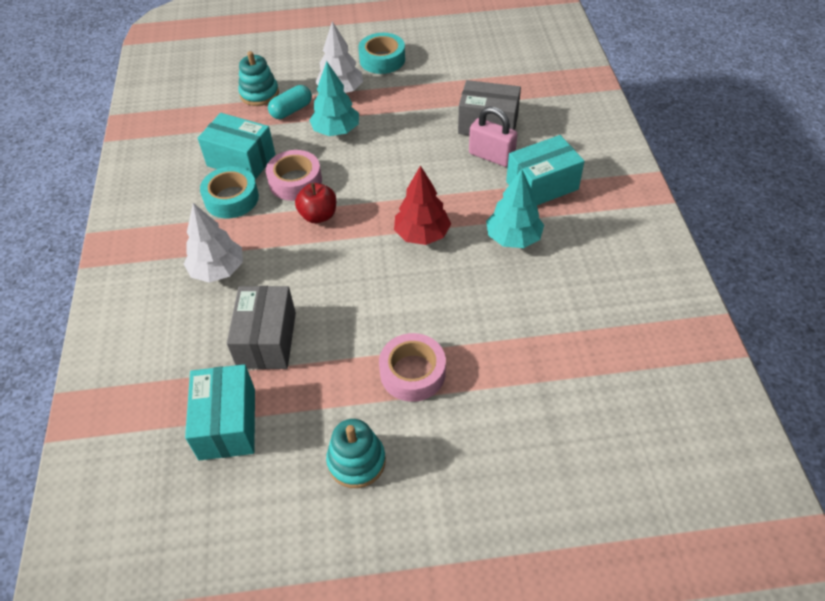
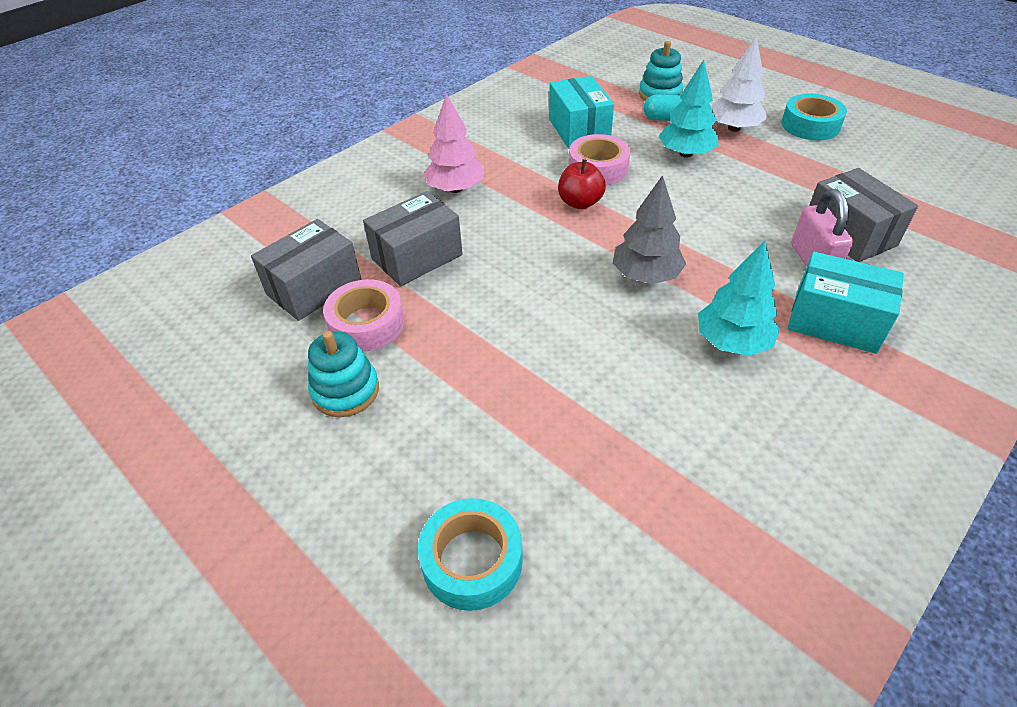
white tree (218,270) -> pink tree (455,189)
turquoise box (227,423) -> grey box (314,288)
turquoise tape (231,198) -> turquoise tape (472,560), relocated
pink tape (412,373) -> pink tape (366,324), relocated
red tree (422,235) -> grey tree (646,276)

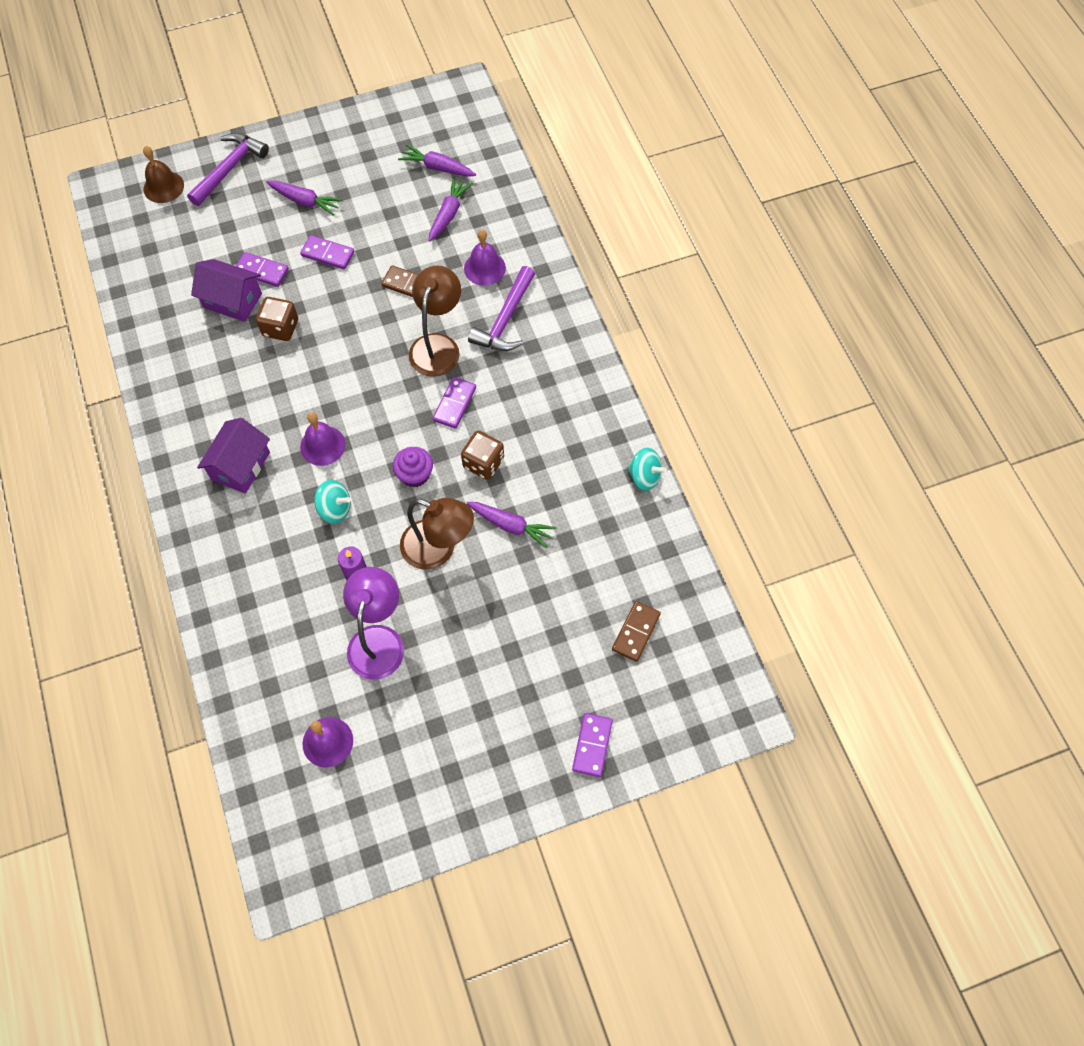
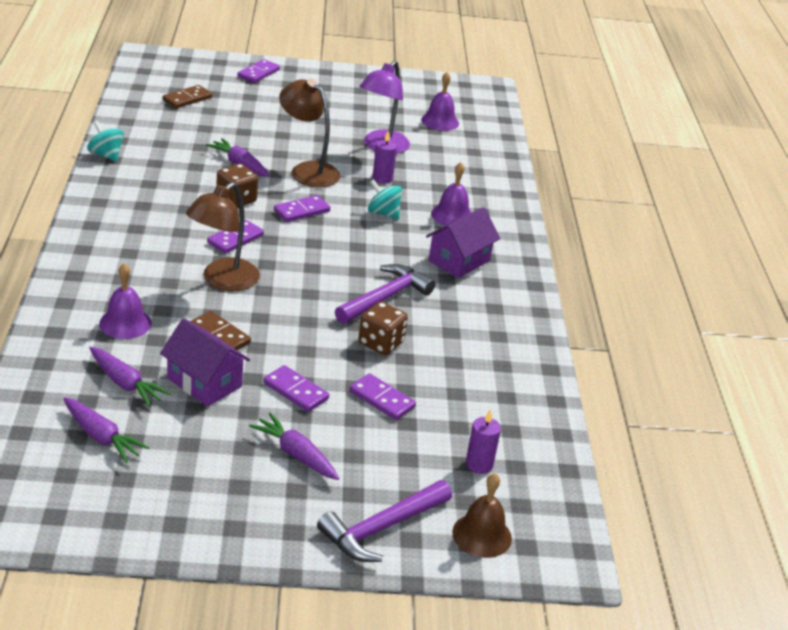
purple house (232,300) -> purple house (204,382), relocated
purple bell (322,445) -> purple bell (452,215), relocated
purple cupcake (415,475) -> purple domino (301,211)
purple carrot (449,214) -> purple carrot (125,384), 90 degrees counterclockwise
purple hammer (505,320) -> purple hammer (385,297), relocated
none -> purple candle (479,464)

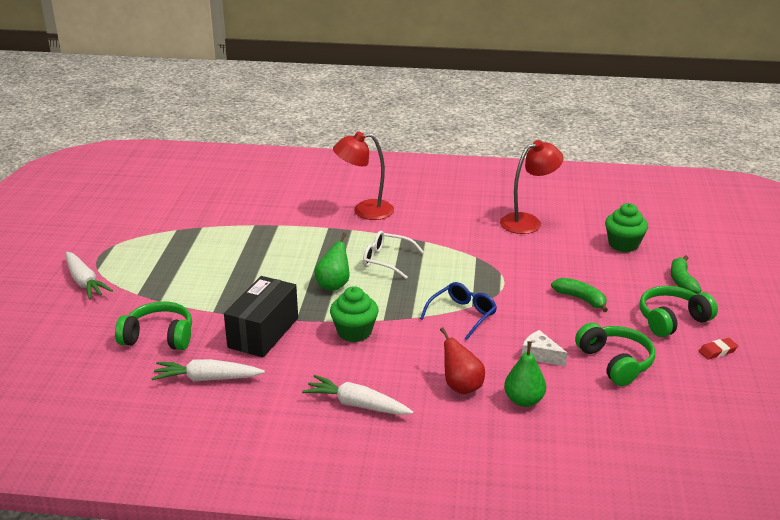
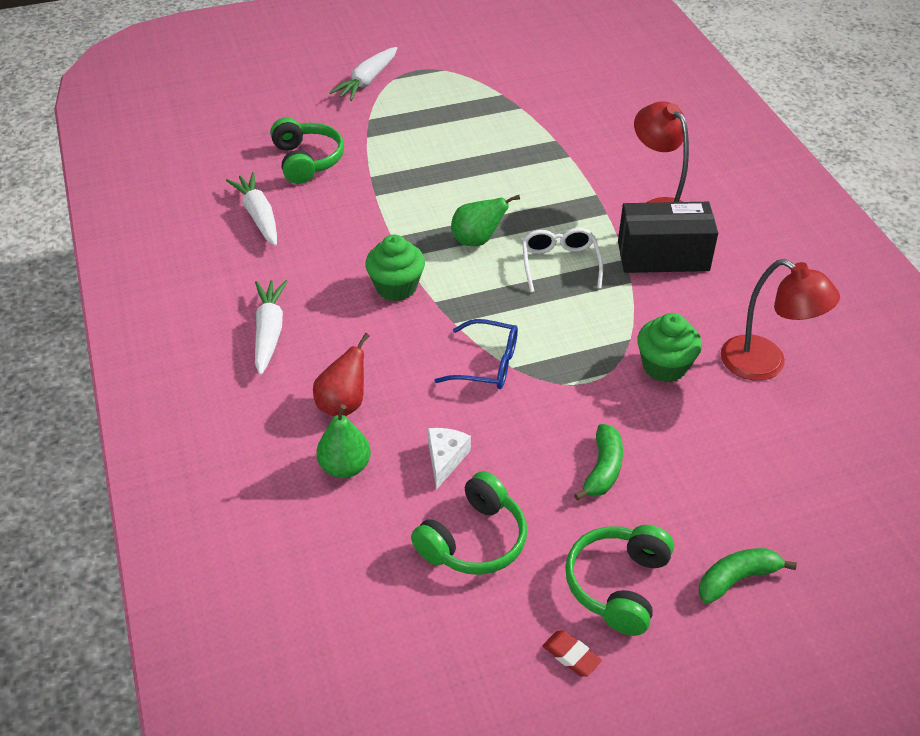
black box (263,332) -> black box (663,256), relocated
green cupcake (623,244) -> green cupcake (664,366), relocated
green headphones (672,320) -> green headphones (618,585), 105 degrees counterclockwise

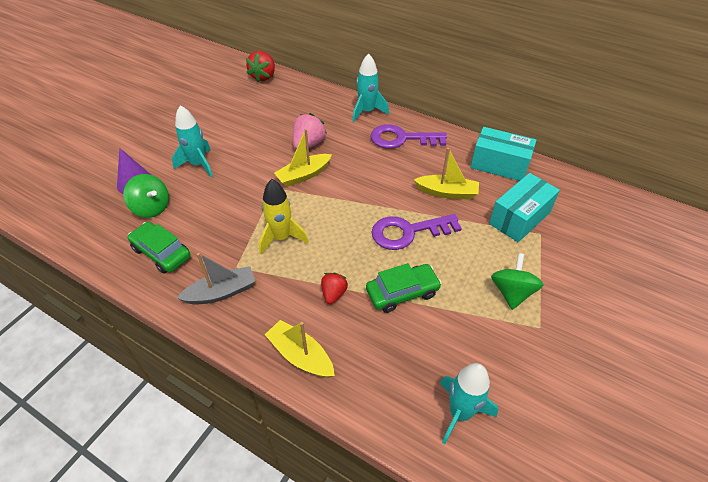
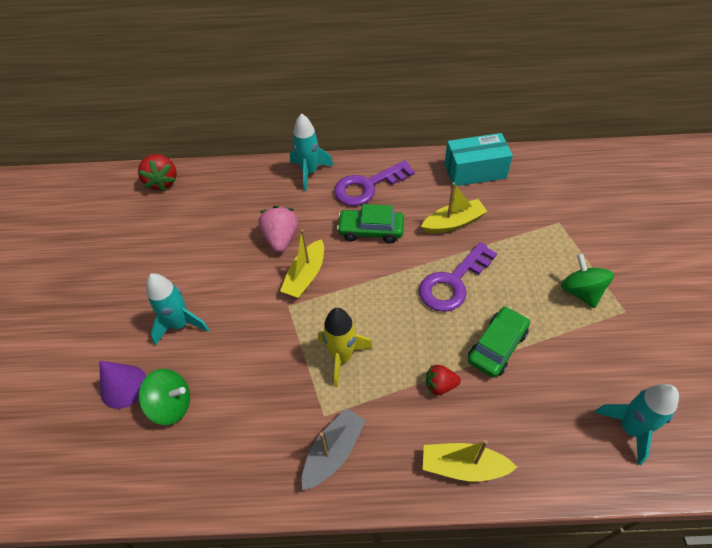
green car (161,253) -> green car (371,230), relocated
red strawberry (333,294) -> red strawberry (440,385), 75 degrees counterclockwise
turquoise box (519,218) -> none

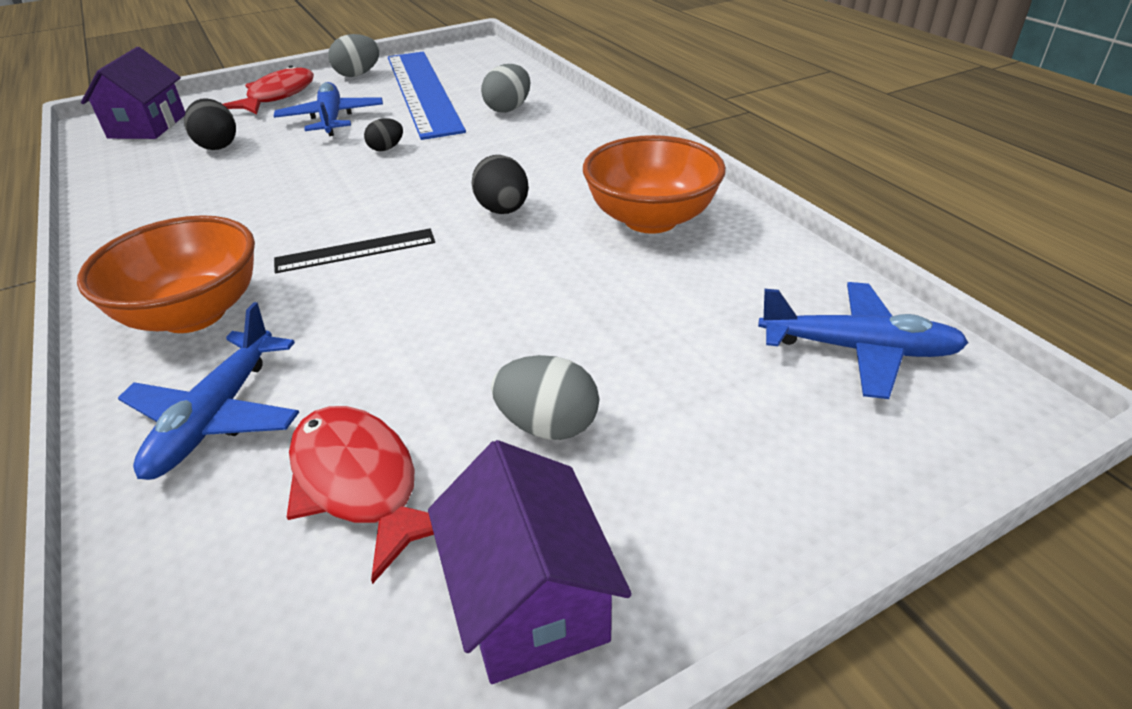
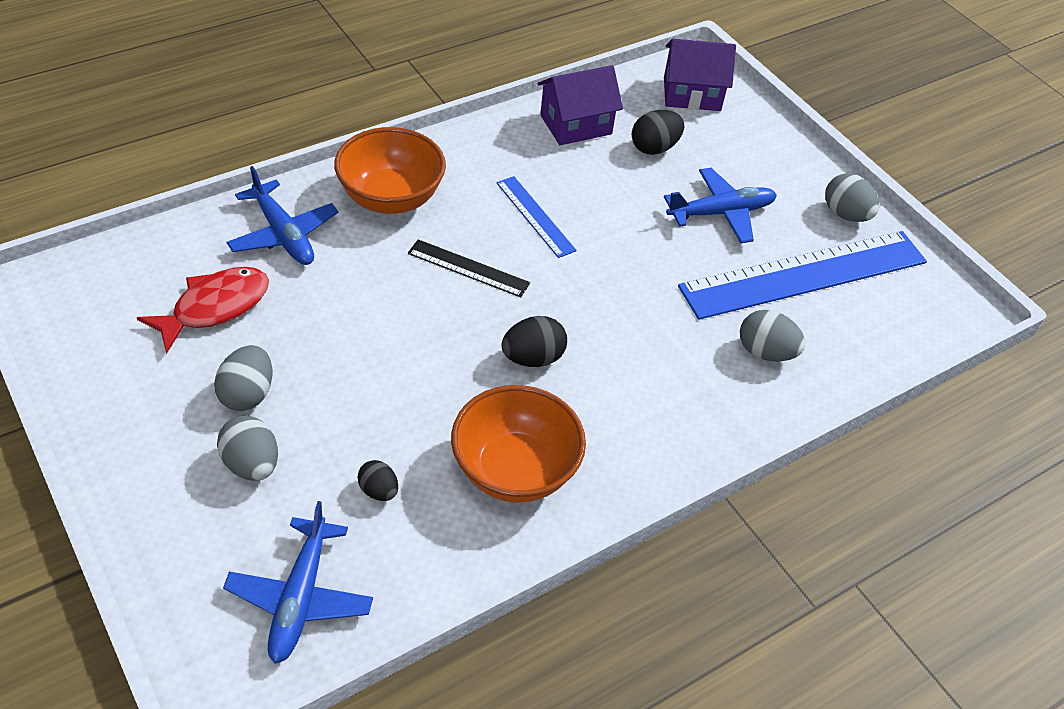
blue plane (216,416) -> blue plane (283,234), 135 degrees counterclockwise
red fish (278,96) -> none
black ruler (355,251) -> black ruler (468,268), 45 degrees counterclockwise
black egg (386,148) -> black egg (378,490), relocated
purple house (529,600) -> purple house (576,124), relocated
none -> grey egg (252,464)
none -> blue ruler (535,216)

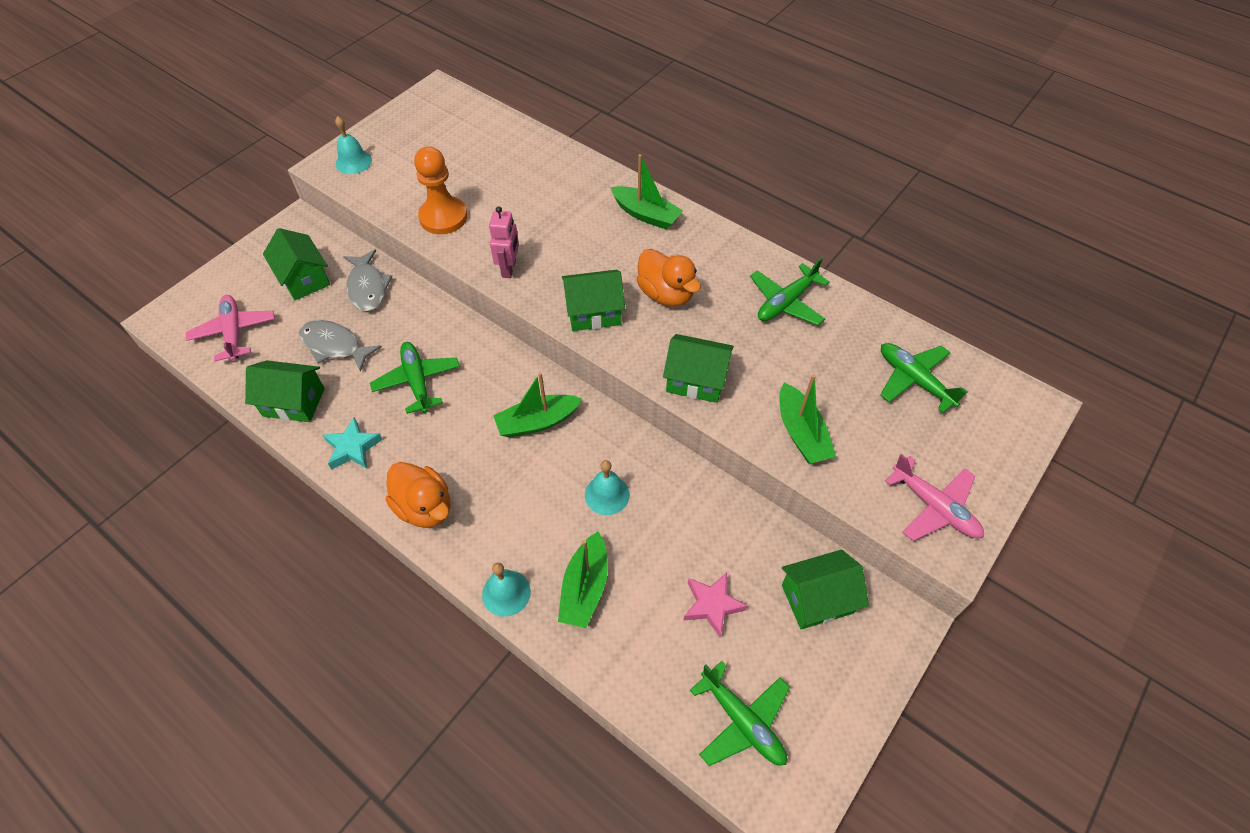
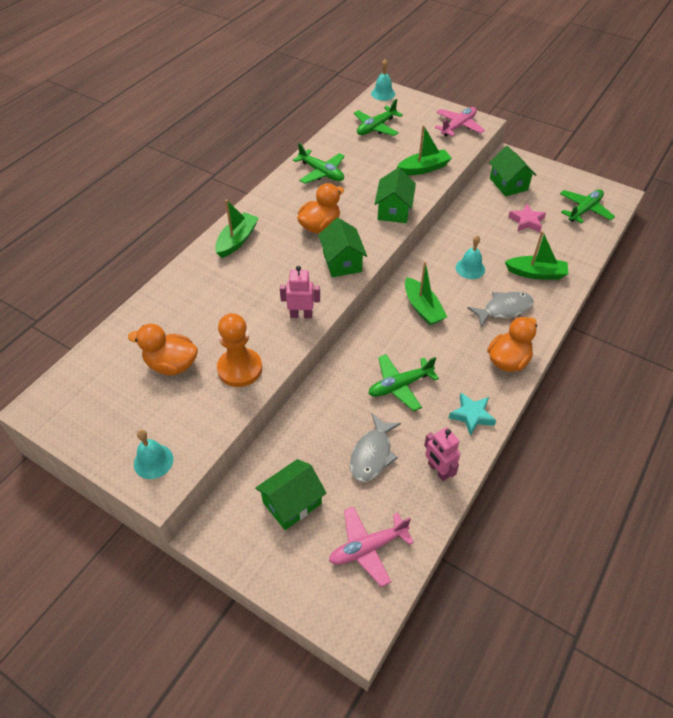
green house (294,402) -> pink robot (438,470)
grey fish (367,287) -> grey fish (504,309), relocated
turquoise bell (506,593) -> turquoise bell (383,94), relocated
none -> orange duck (171,365)

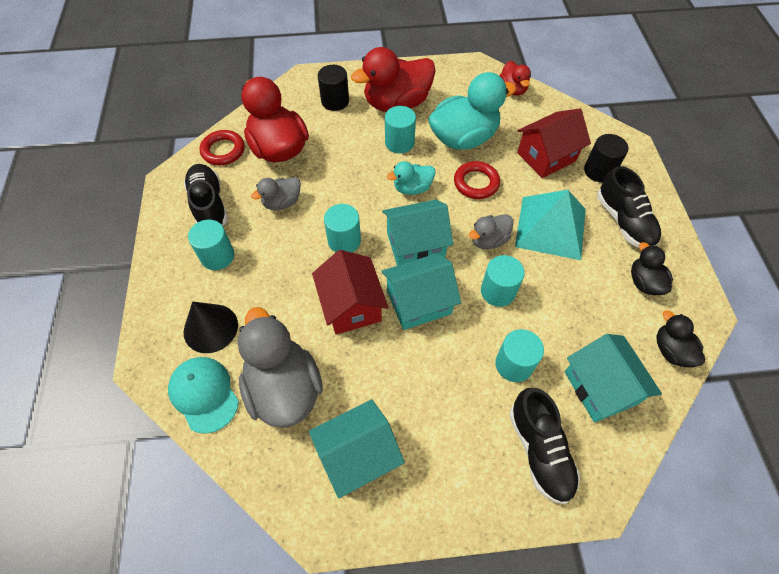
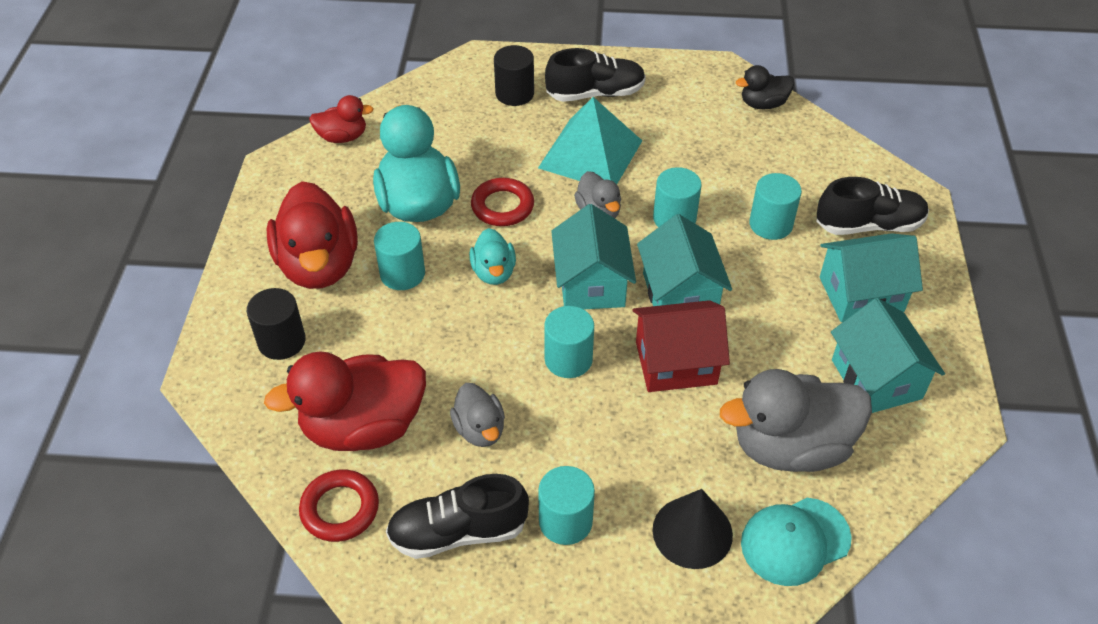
red house (546,157) -> none
turquoise house (600,387) -> turquoise house (861,294), relocated
black duck (644,282) -> none

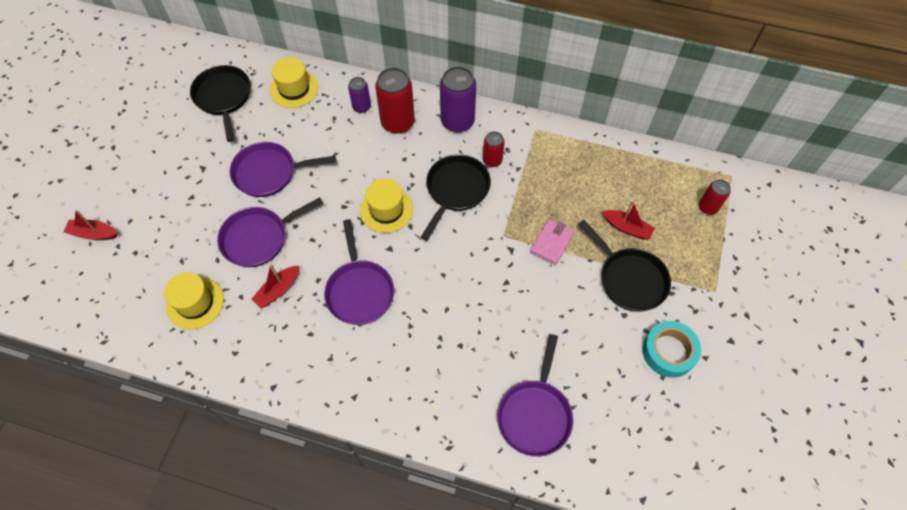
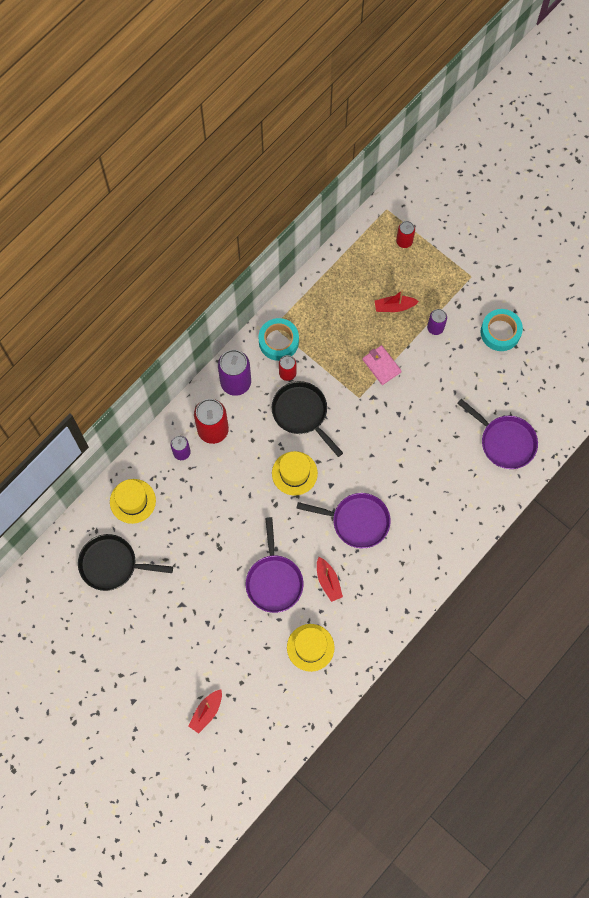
purple pan (269,173) -> none
black pan (629,279) -> purple can (435,328)
red boat (627,228) -> red boat (394,307), 150 degrees counterclockwise
none -> turquoise tape (278,341)

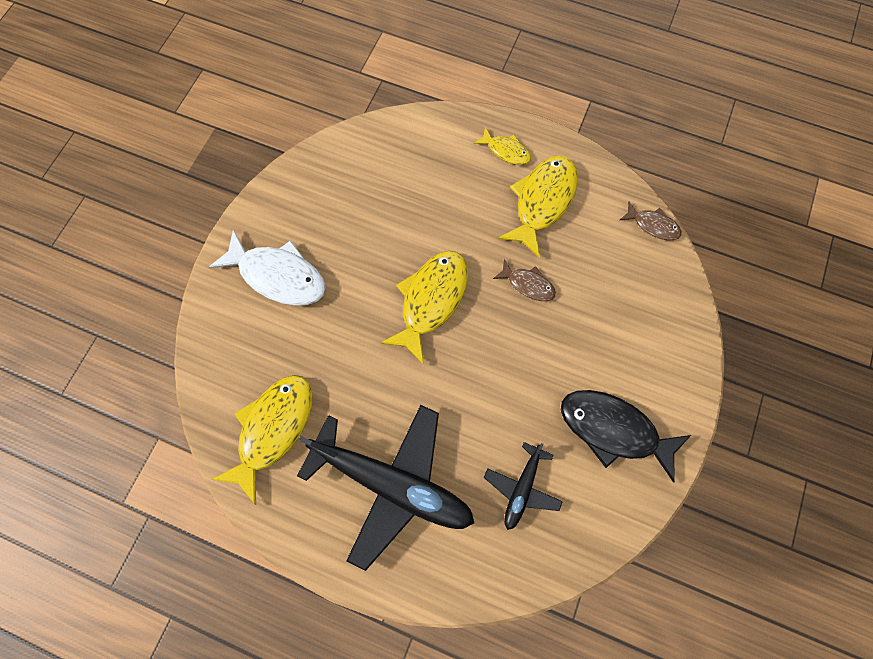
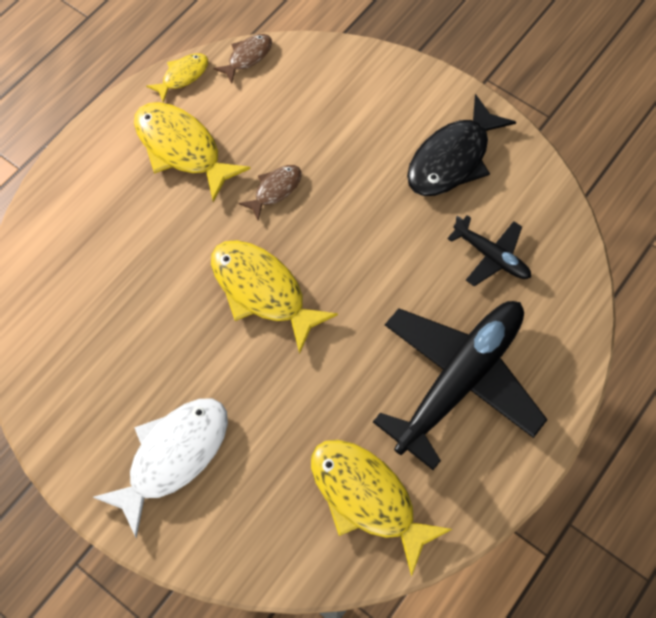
yellow fish (506,151) -> yellow fish (182,76), relocated

